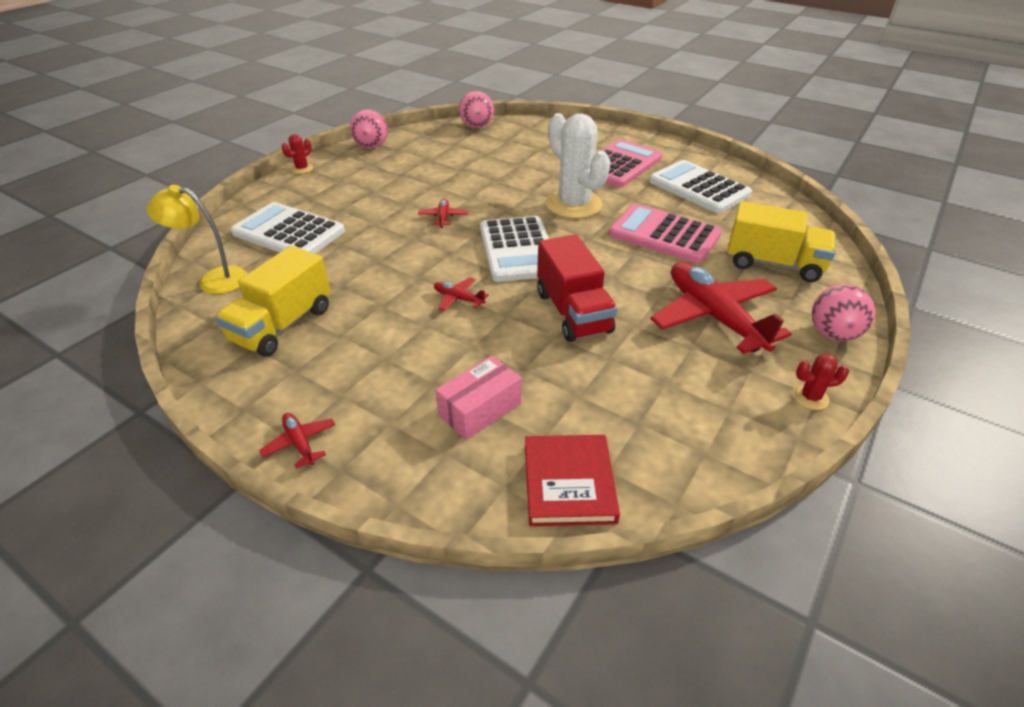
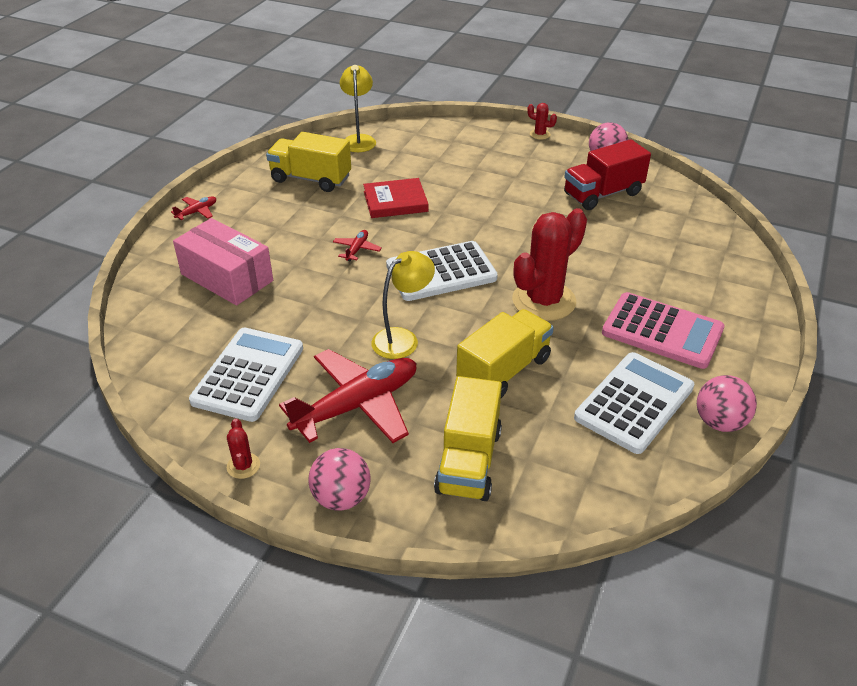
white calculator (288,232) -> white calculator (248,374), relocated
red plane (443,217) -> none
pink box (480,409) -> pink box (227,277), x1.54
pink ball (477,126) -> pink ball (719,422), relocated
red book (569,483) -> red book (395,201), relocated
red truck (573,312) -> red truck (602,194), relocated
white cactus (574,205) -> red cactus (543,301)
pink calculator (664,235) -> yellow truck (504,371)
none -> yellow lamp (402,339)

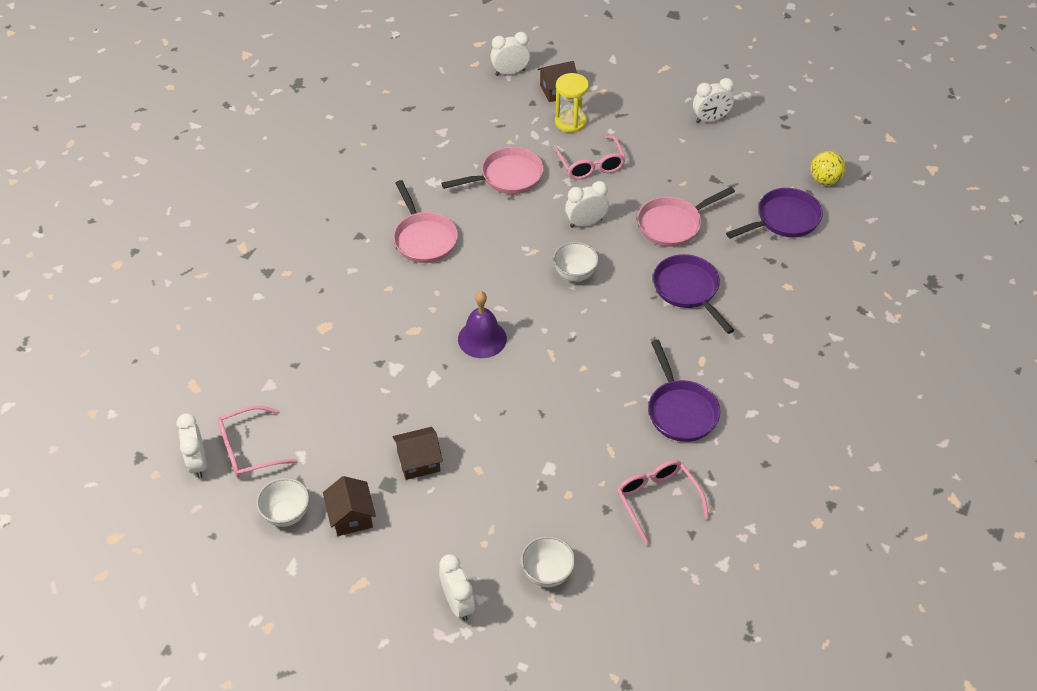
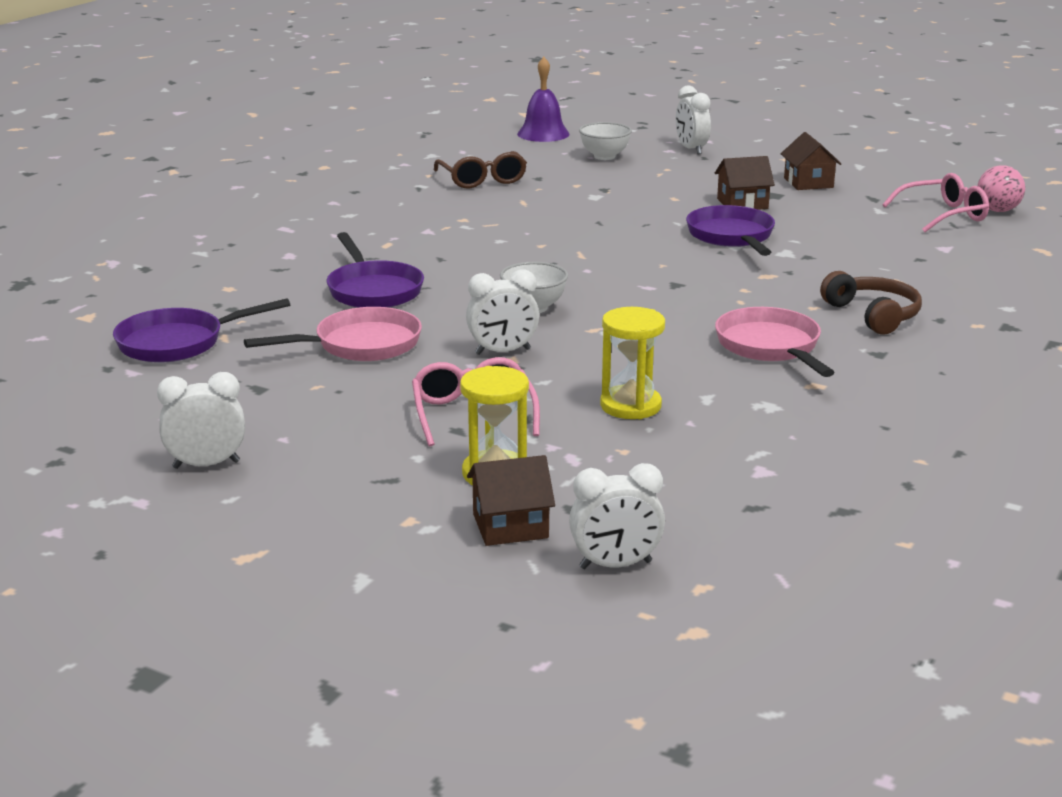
white clock (197,463) -> pink ball (997,210)
white bowl (286,514) -> none
pink pan (507,177) -> yellow hourglass (630,406)
purple bell (482,339) -> purple bell (543,134), relocated
pink glasses (657,500) -> brown glasses (482,180)
purple pan (680,411) -> purple pan (732,237), relocated
yellow ball (824,180) -> none
none -> brown headphones (873,315)

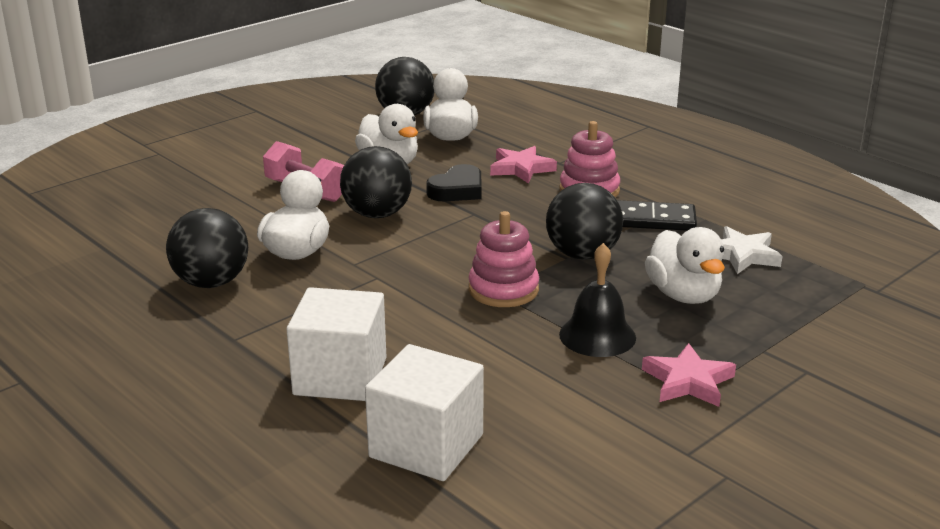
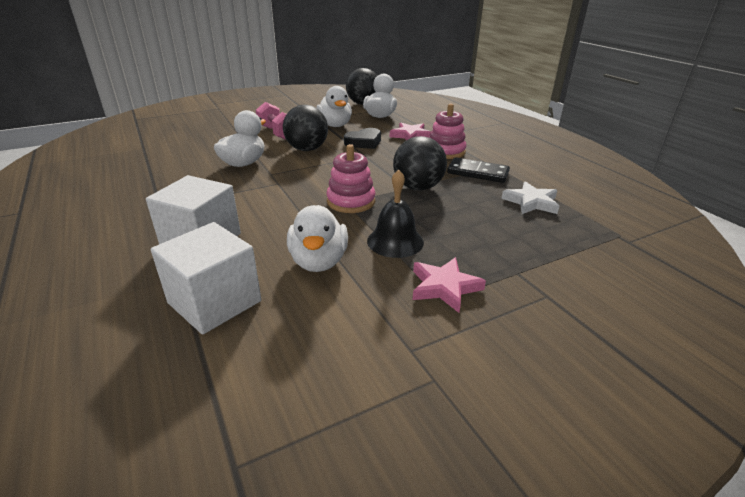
black ball (211,282) -> none
white duck (683,295) -> white duck (319,261), relocated

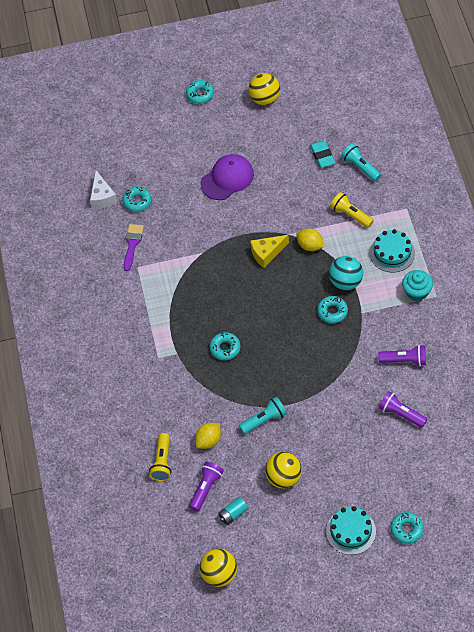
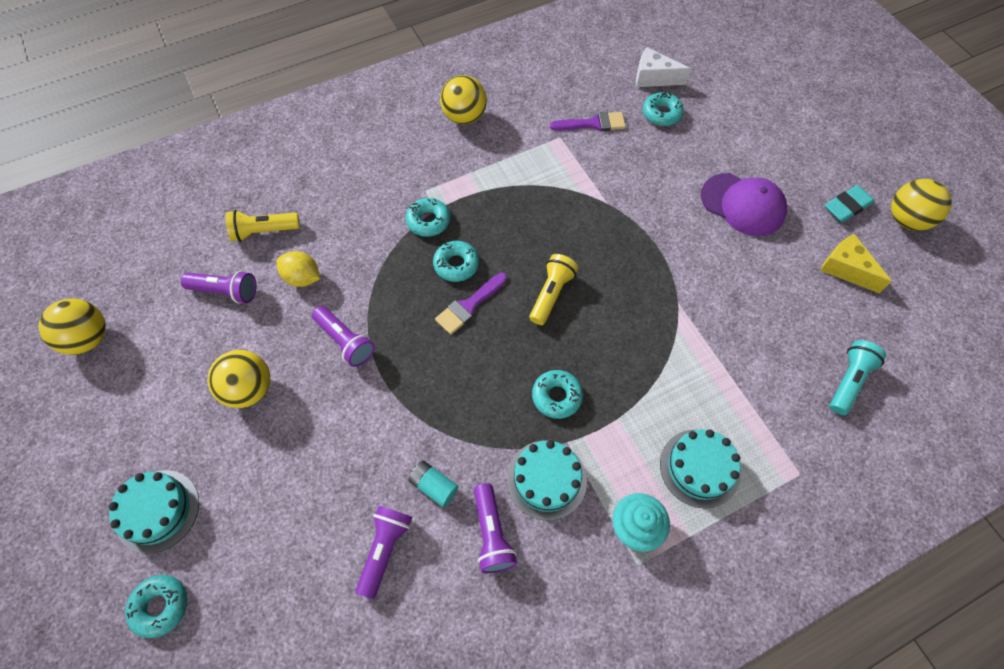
white cheese (102,197) -> white cheese (653,77), 45 degrees clockwise
turquoise donut (200,94) -> turquoise donut (428,221), relocated
turquoise battery (233,514) -> turquoise battery (434,486), relocated
turquoise flashlight (264,420) -> purple flashlight (345,341)
yellow cheese (267,253) -> yellow cheese (846,269), relocated
yellow lemon (310,246) -> none
turquoise eraser (322,156) -> turquoise eraser (847,206), relocated
turquoise ball (346,282) -> none
yellow flashlight (351,215) -> yellow flashlight (551,294), relocated
none -> purple brush (469,306)
none -> yellow ball (464,117)
none -> turquoise cake (546,479)

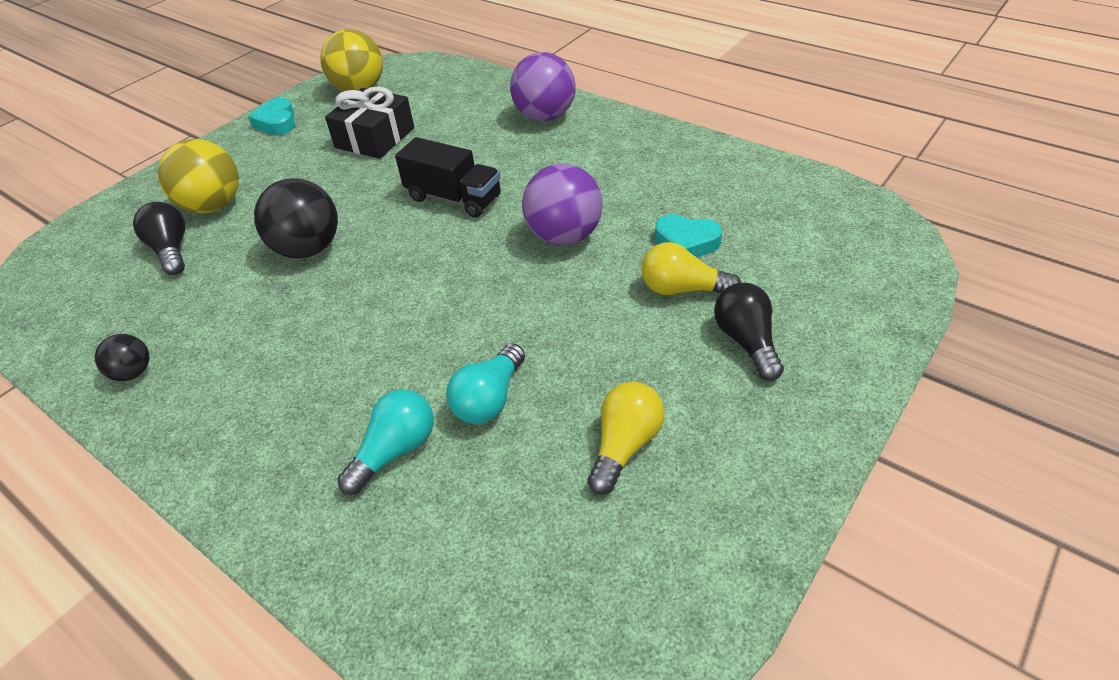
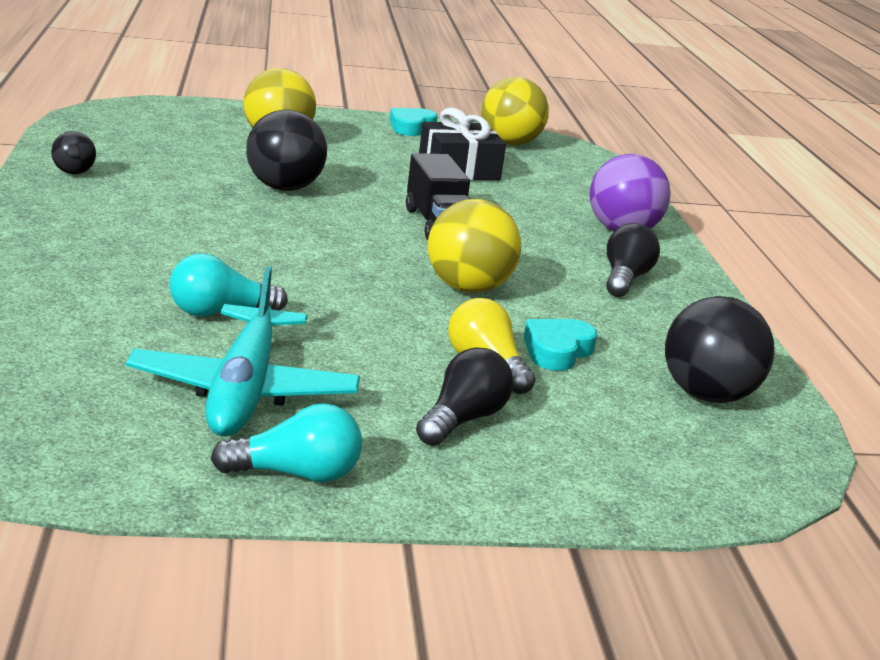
black light bulb (171,250) -> black light bulb (625,279), relocated
turquoise light bulb (395,451) -> turquoise light bulb (296,474), relocated
purple ball (564,236) -> yellow ball (468,288)
yellow light bulb (624,446) -> turquoise plane (244,389)
turquoise heart (686,242) -> turquoise heart (557,351), 60 degrees clockwise
none -> black ball (707,395)

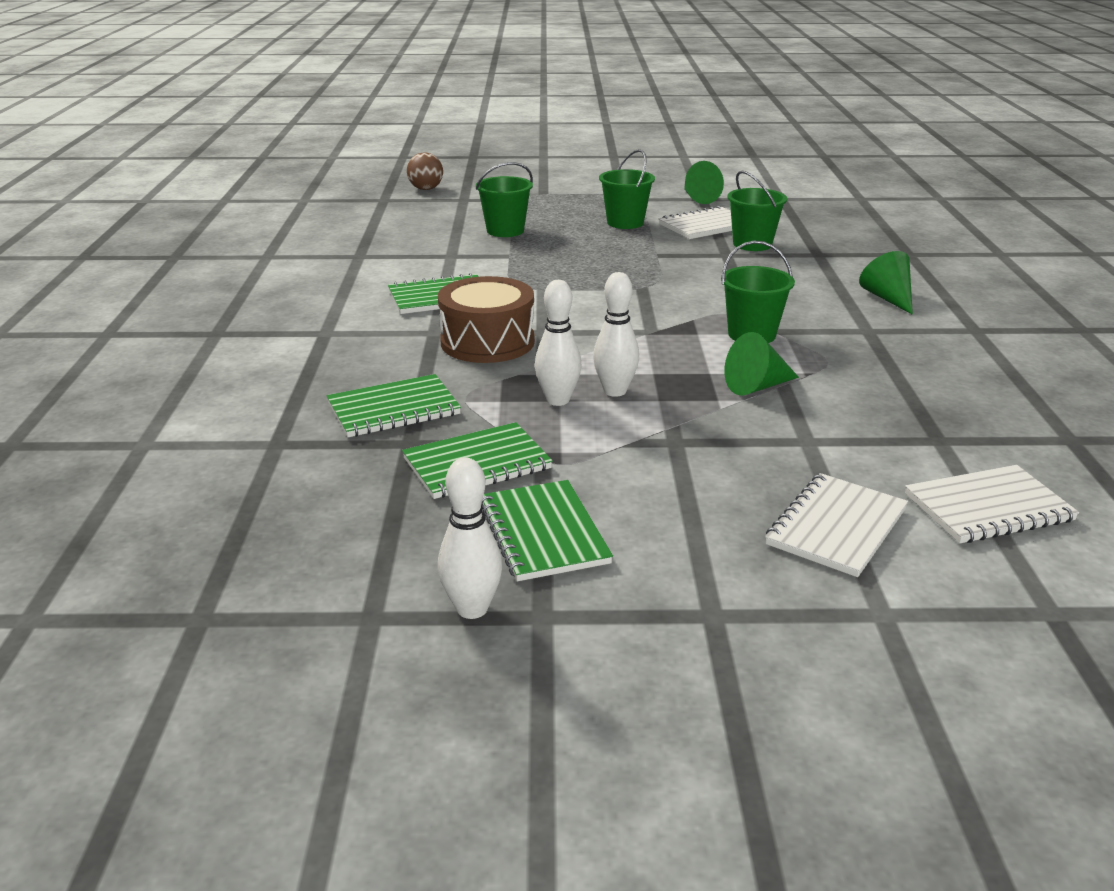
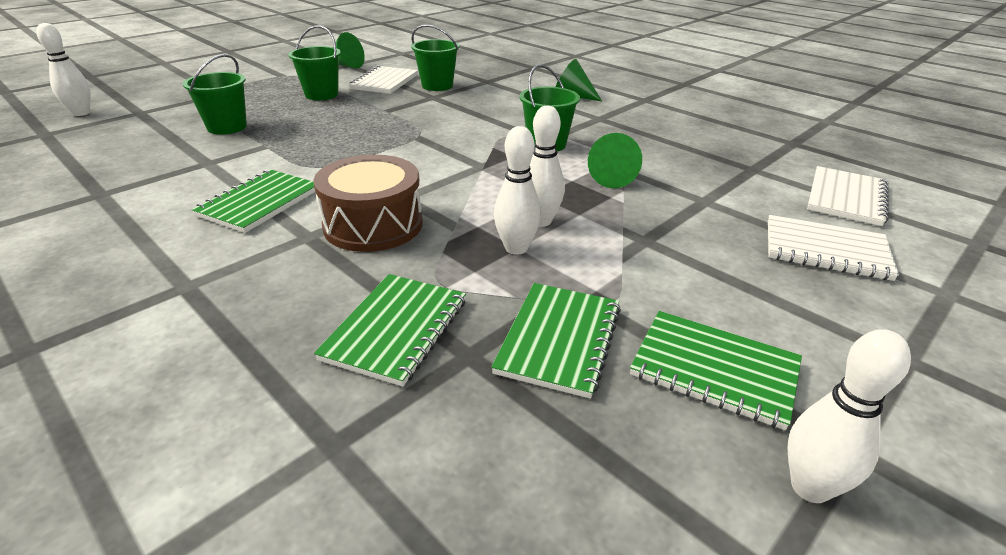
brown ball (426,189) -> white bowling pin (81,113)
white notebook (837,527) -> white notebook (825,250), 60 degrees counterclockwise

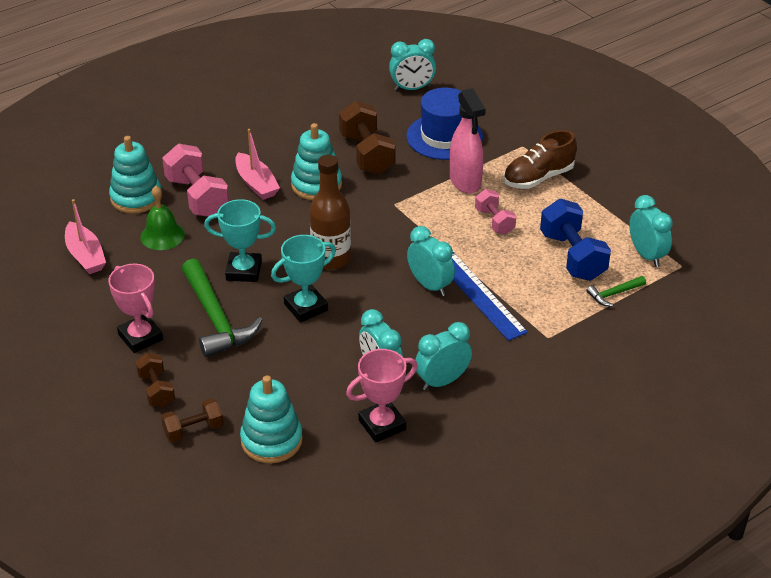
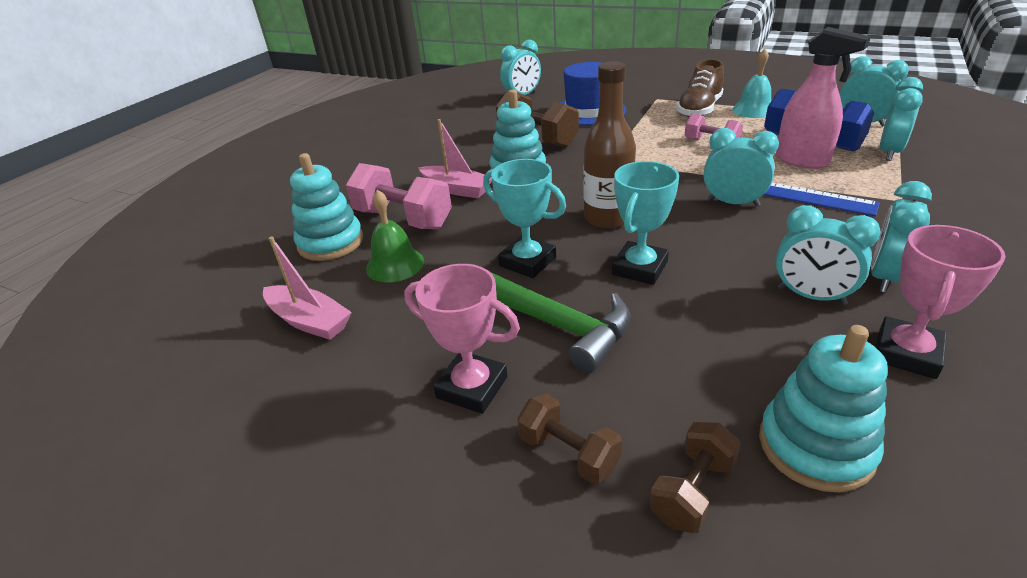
turquoise trophy (244,271) -> turquoise trophy (527,262), 60 degrees clockwise
pink spray bottle (465,182) -> pink spray bottle (802,161), relocated
green hammer (614,294) -> turquoise clock (889,152)
none -> turquoise bell (753,110)

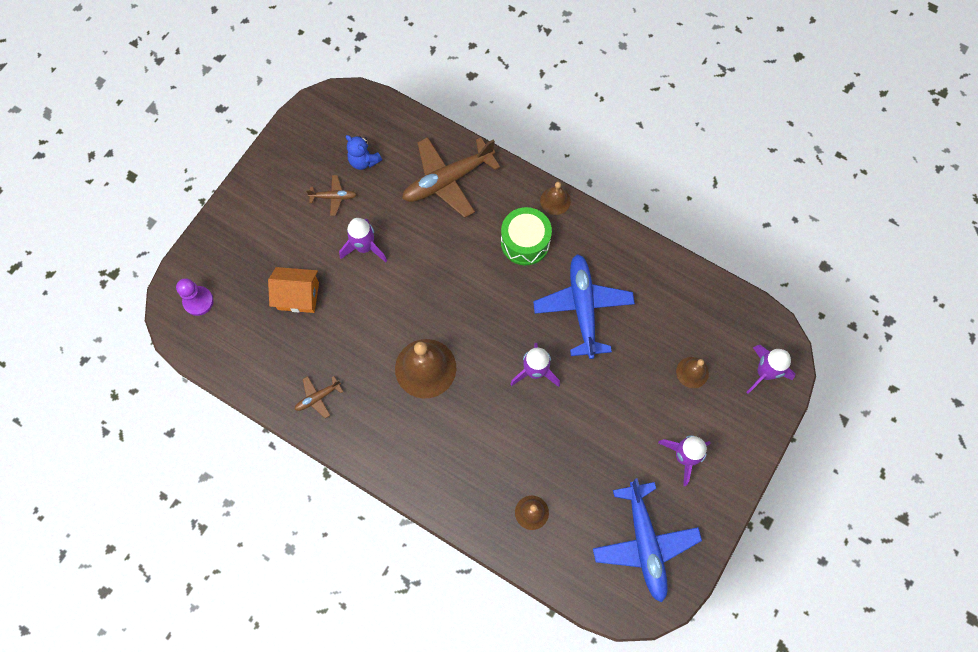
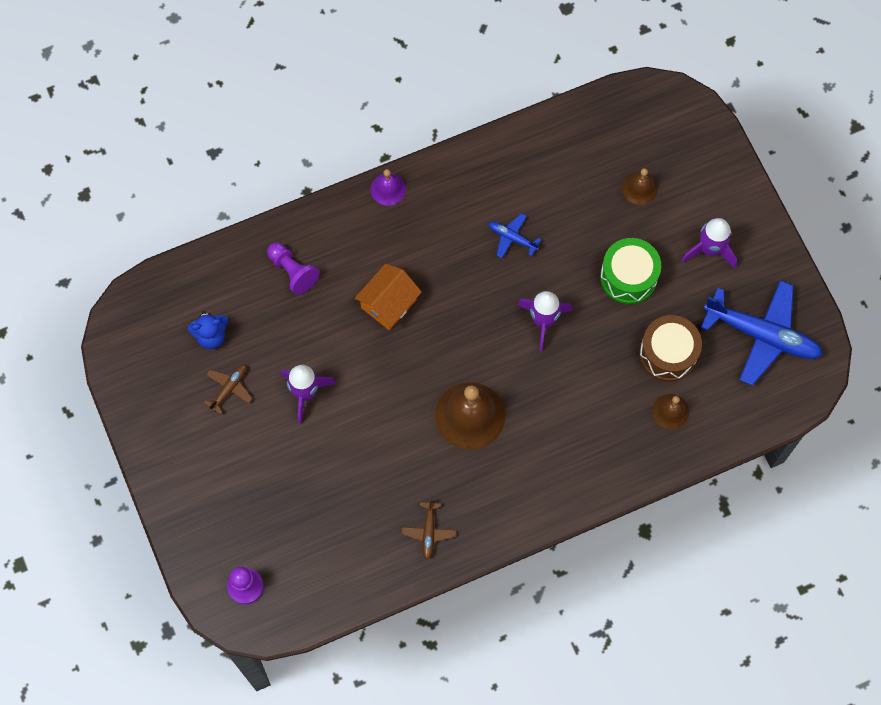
orange house (298,296) -> orange house (388,303), relocated
brown plane (447,180) -> purple pawn (292,271)
green drum (525,242) -> green drum (628,277), relocated
blue plane (583,307) -> blue plane (512,238), x0.46
brown bell (555,200) -> purple bell (388,189)
purple rocket (764,373) -> none
none -> brown drum (668,353)

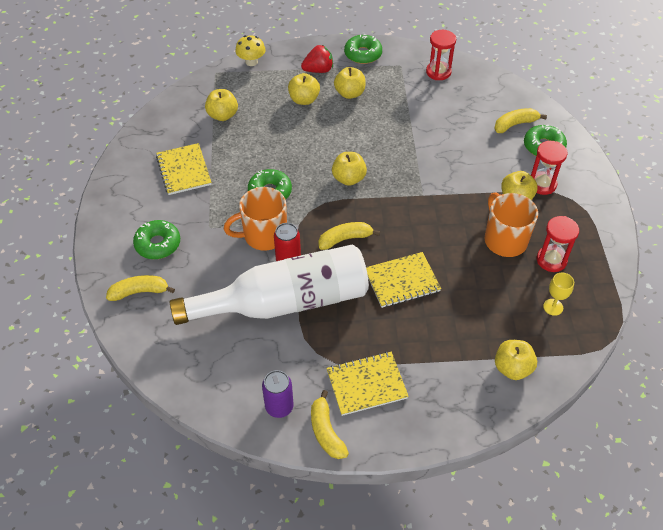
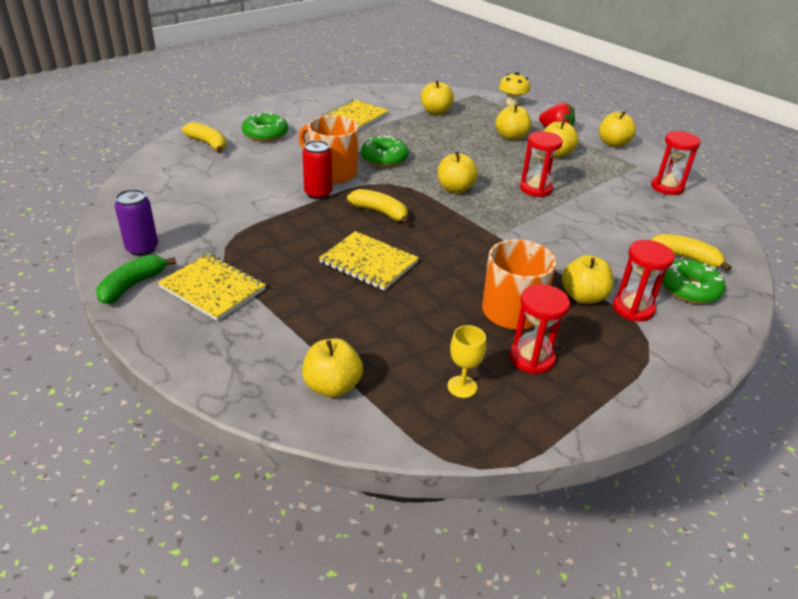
white bottle (284,302) -> none
yellow banana (326,431) -> green banana (133,285)
green donut (363,54) -> yellow apple (613,144)
none -> red hourglass (535,189)

